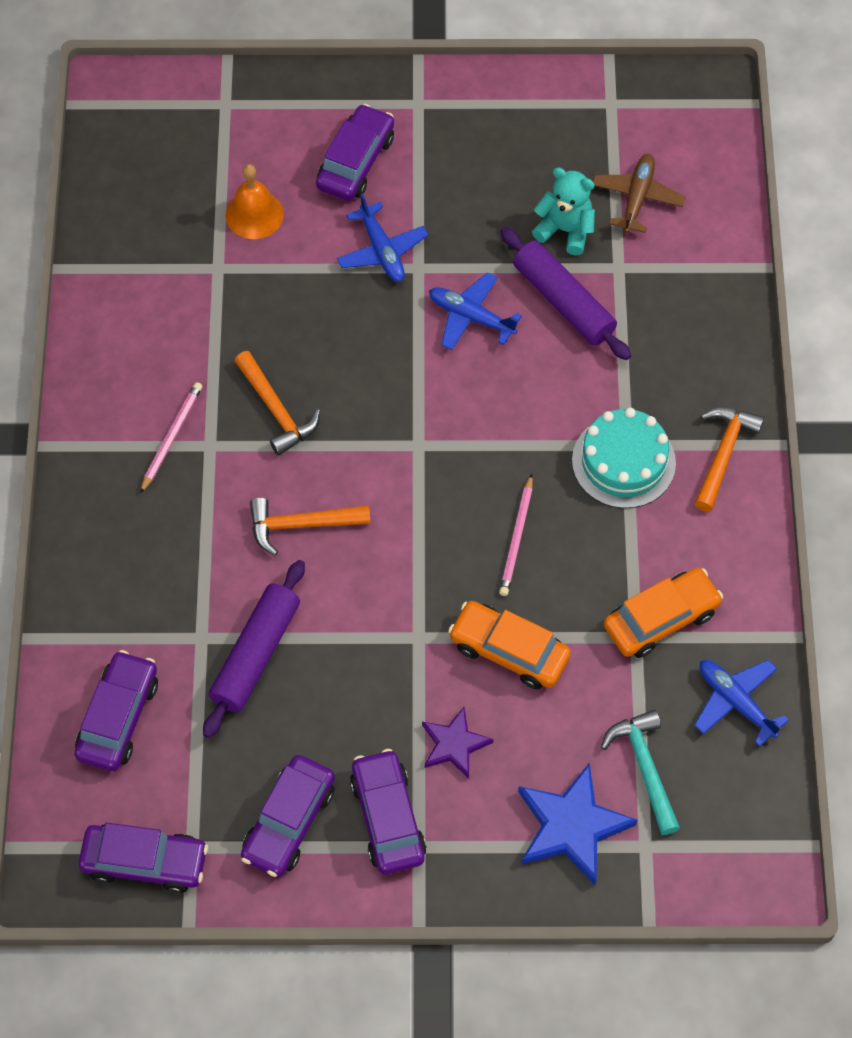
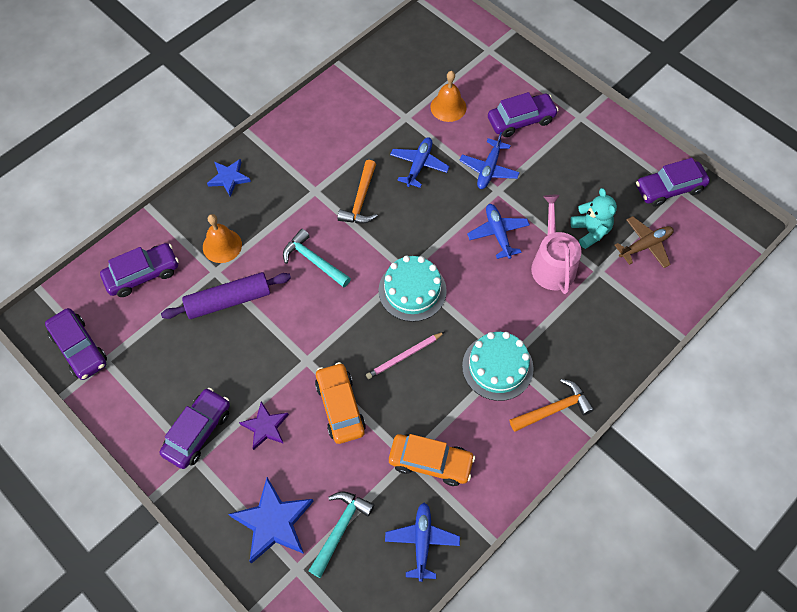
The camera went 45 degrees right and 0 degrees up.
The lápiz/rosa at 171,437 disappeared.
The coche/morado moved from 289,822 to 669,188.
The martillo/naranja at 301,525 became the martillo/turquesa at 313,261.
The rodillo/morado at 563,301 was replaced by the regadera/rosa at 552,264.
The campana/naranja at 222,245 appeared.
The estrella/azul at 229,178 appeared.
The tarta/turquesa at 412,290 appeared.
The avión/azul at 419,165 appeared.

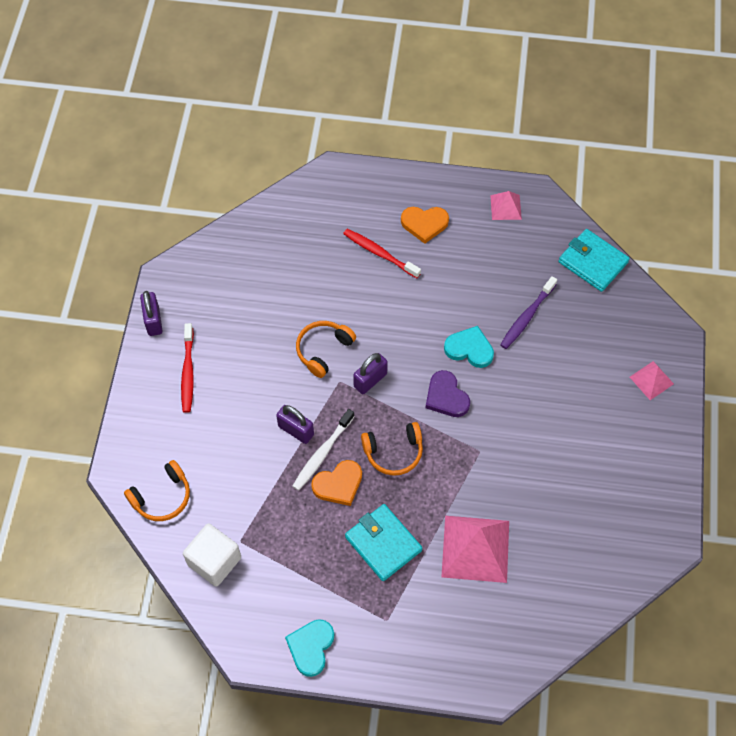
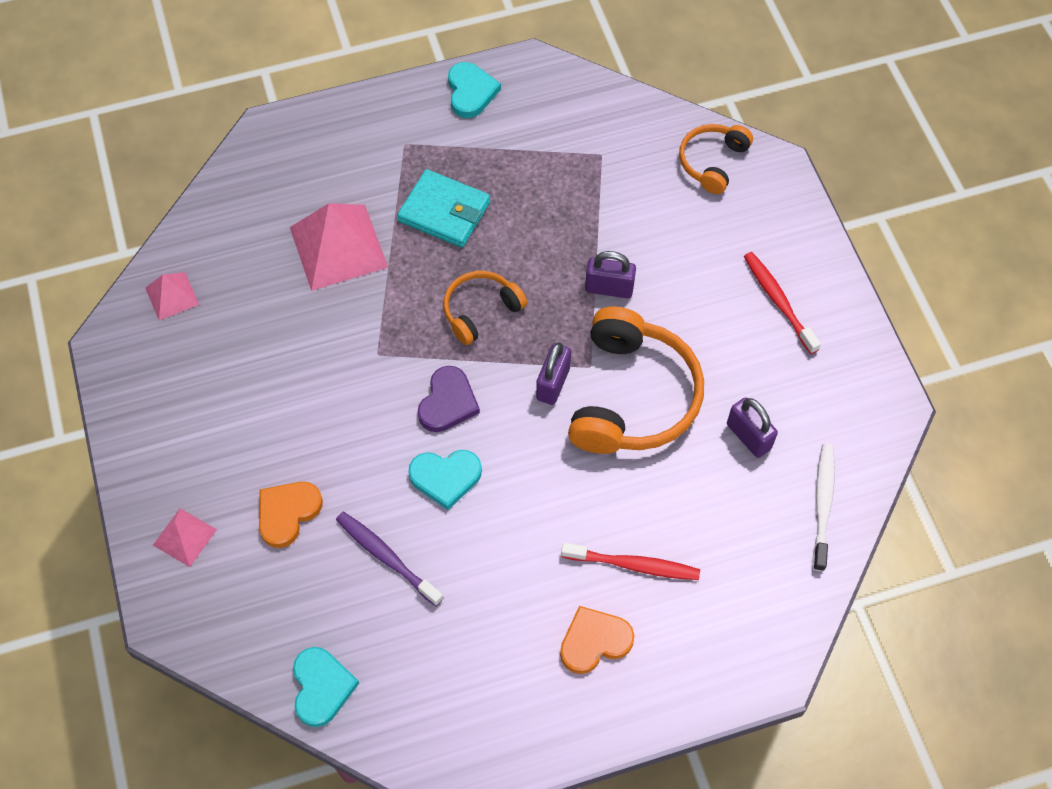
The camera went 155 degrees right and 0 degrees up.
The candado/morado moved from 153,321 to 748,436.
The cubo/blanco at 214,561 disappeared.
The cepillo de dientes/blanco moved from 322,453 to 822,504.
The auriculares/naranja at 323,350 changed to 1.81 times the size.
The corazón/naranja moved from 338,484 to 287,513.
The corazón/morado at 446,396 turned 75 degrees clockwise.
The pirámide/rosa moved from 506,207 to 172,296.
The cepillo de dientes/morado at 527,317 turned 60 degrees counterclockwise.
The cartera/turquesa at 592,262 was replaced by the corazón/turquesa at 321,687.

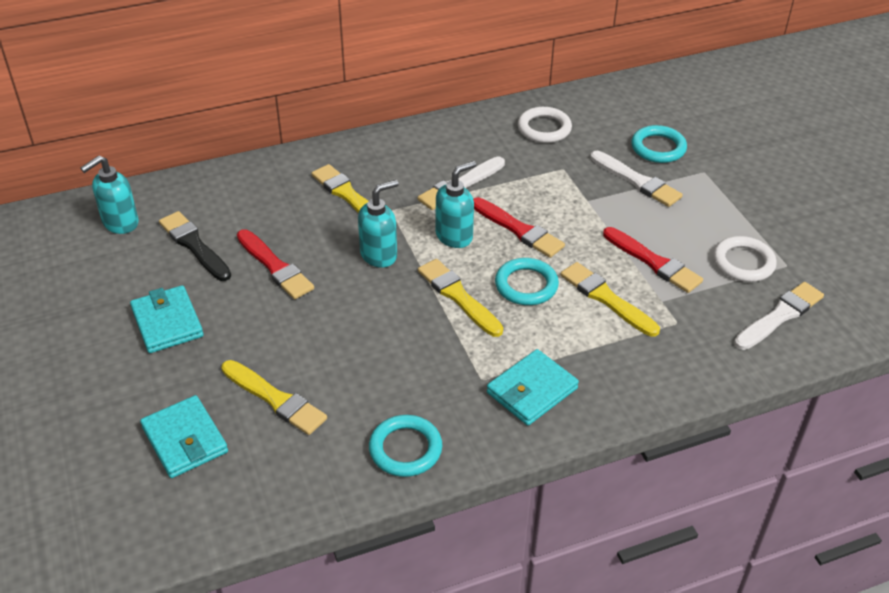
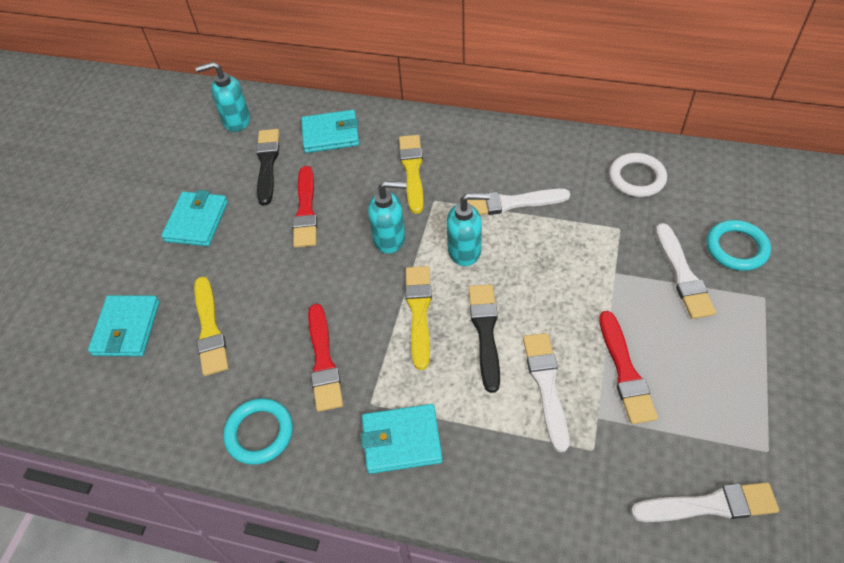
The camera went 40 degrees right and 10 degrees up.
The pincel/rojo moved from 519,230 to 323,361.
The anillo/turquesa at 526,285 was replaced by the pincel/negro at 485,332.
The pincel/amarillo at 606,298 became the pincel/blanco at 546,385.
The anillo/blanco at 743,263 disappeared.
The cartera/turquesa at 331,134 appeared.

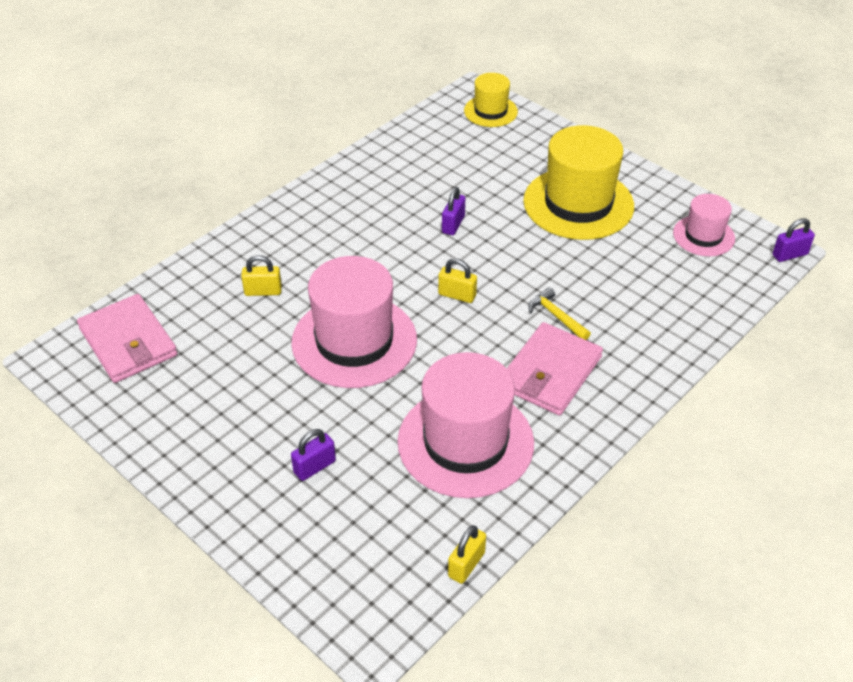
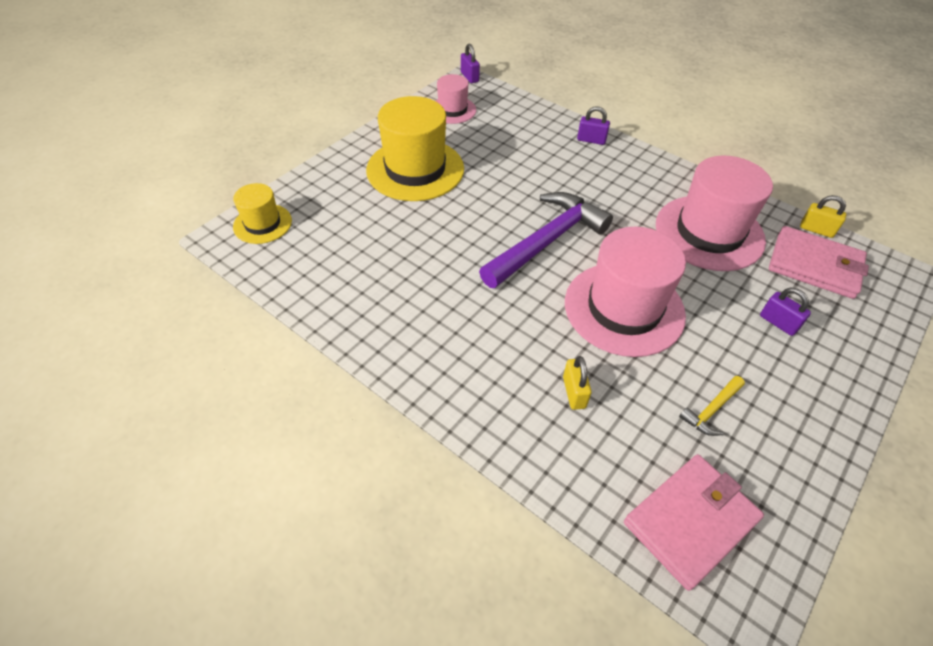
The camera went 95 degrees left and 5 degrees up.
The candado/amarillo at 457,295 was replaced by the martillo/morado at 547,241.
The candado/morado moved from 453,224 to 591,140.
The cartera/rosa moved from 550,372 to 814,265.
The martillo/amarillo moved from 556,316 to 711,410.

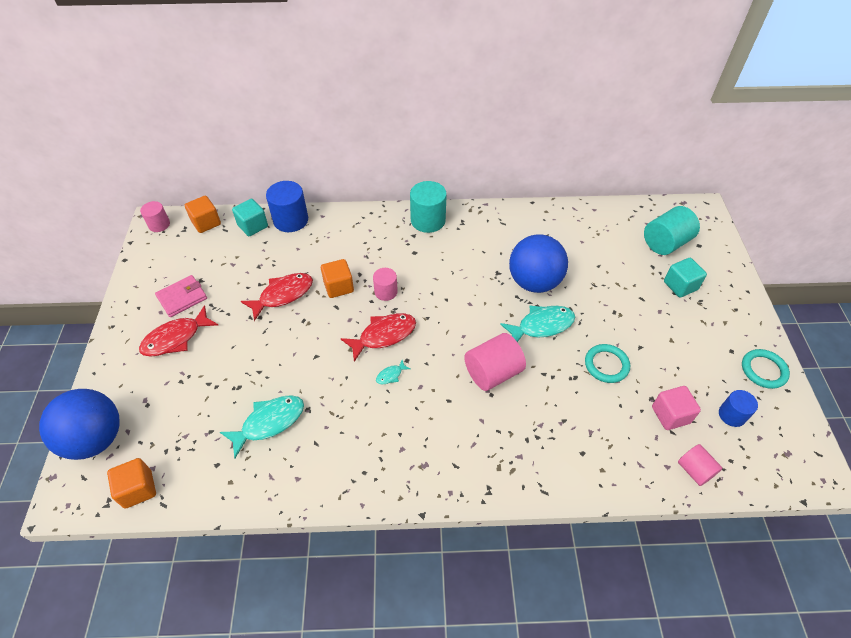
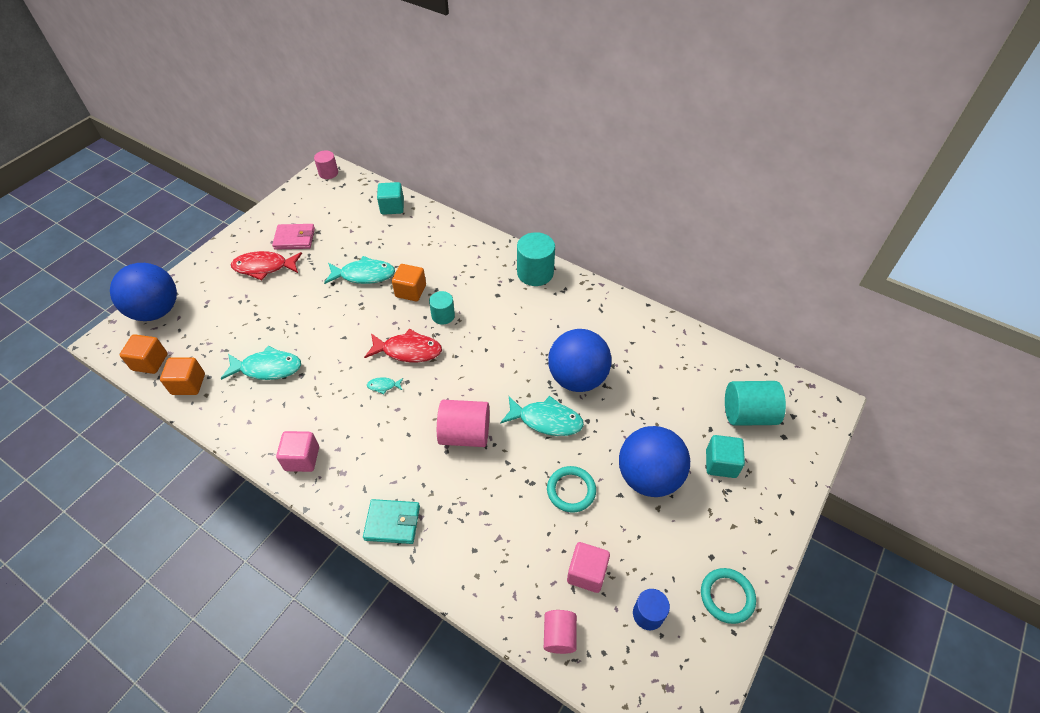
The camera went 35 degrees right and 0 degrees up.
The cubo/naranja moved from 206,223 to 188,384.
The pez/rojo at 283,295 became the pez/turquesa at 364,275.
The cilindro/azul at 291,220 disappeared.
The cilindro/rosa at 386,292 became the cilindro/turquesa at 443,315.
The cubo/rosa at 302,458 appeared.
The cartera/turquesa at 392,523 appeared.
The pelota/azul at 648,477 appeared.

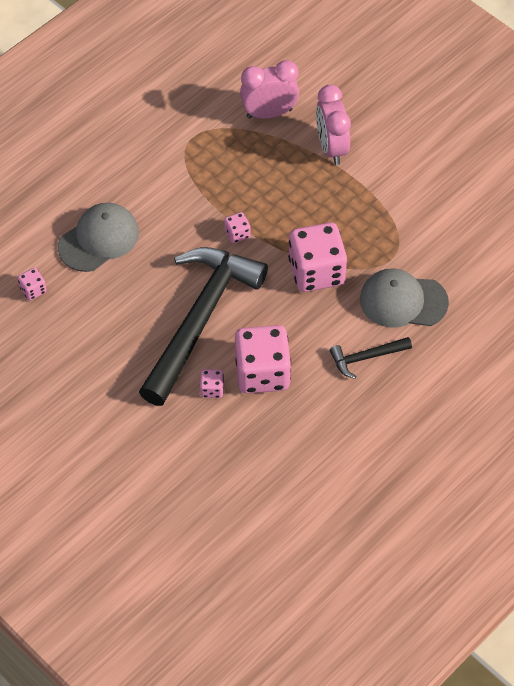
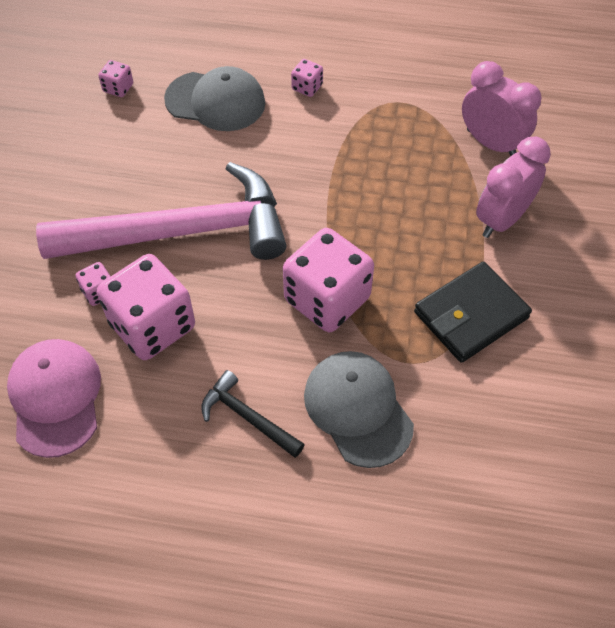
The camera went 55 degrees right and 0 degrees up.
The martillo/negro at 199,320 became the martillo/rosa at 181,232.
The dado/rosa moved from 237,234 to 307,87.
The gorra/rosa at 55,398 appeared.
The cartera/negro at 471,315 appeared.

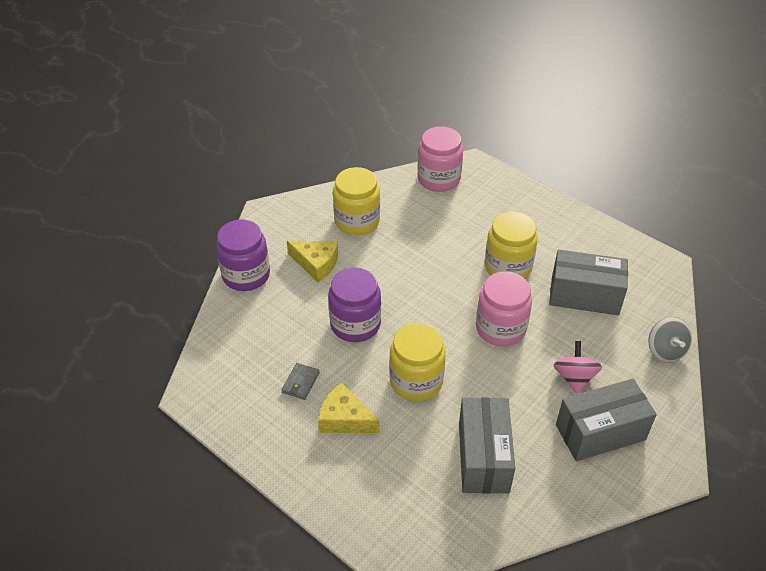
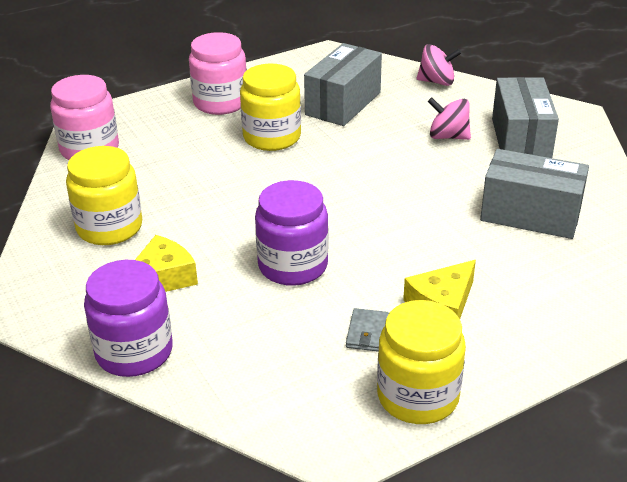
The camera went 70 degrees left and 10 degrees down.
The cartera/gris at 300,383 turned 60 degrees clockwise.
The tarro/amarillo moved from 416,381 to 418,396.
The tarro/rosa moved from 500,328 to 220,102.
The peonza/gris at 665,351 became the peonza/rosa at 437,82.

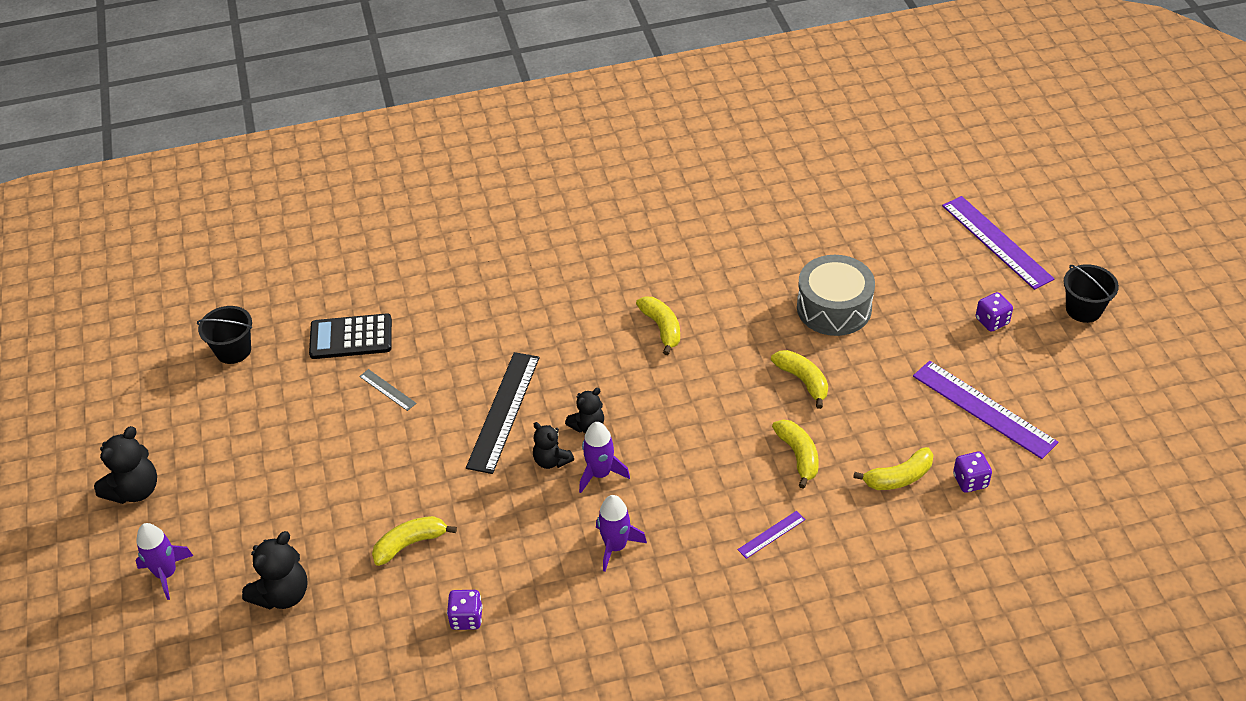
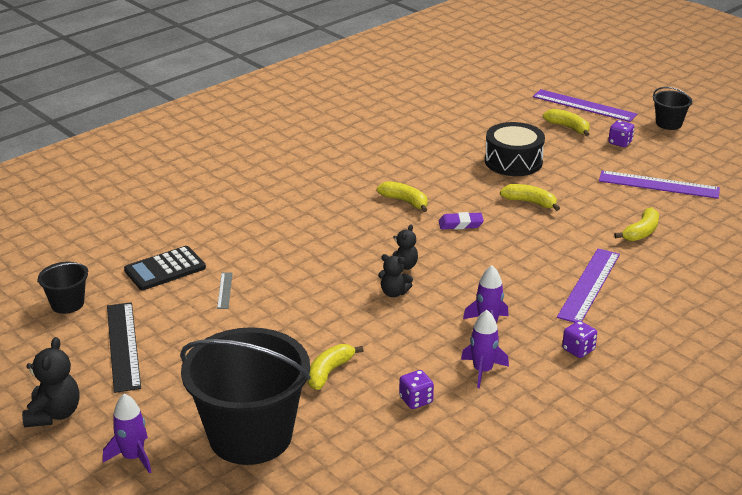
The camera went 30 degrees left and 15 degrees down.
The osito/negro at 282,594 was replaced by the balde/negro at 250,436.
The regla/gris at 387,390 turned 75 degrees clockwise.
The regla/negro moved from 503,411 to 123,346.
The cohete/morado moved from 600,474 to 483,370.
The regla/morado at 771,534 changed to 2.16 times the size.
The plátano/amarillo moved from 798,456 to 568,127.
The tambor/gris at 834,308 became the tambor/negro at 513,161.
The dado/morado moved from 970,481 to 578,350.
The goma de borrar/morado at 460,224 appeared.

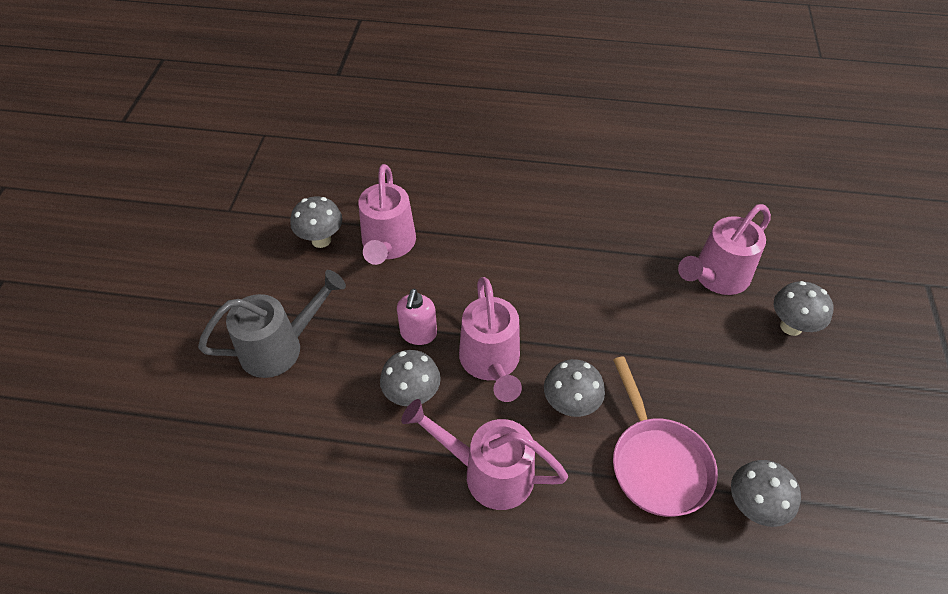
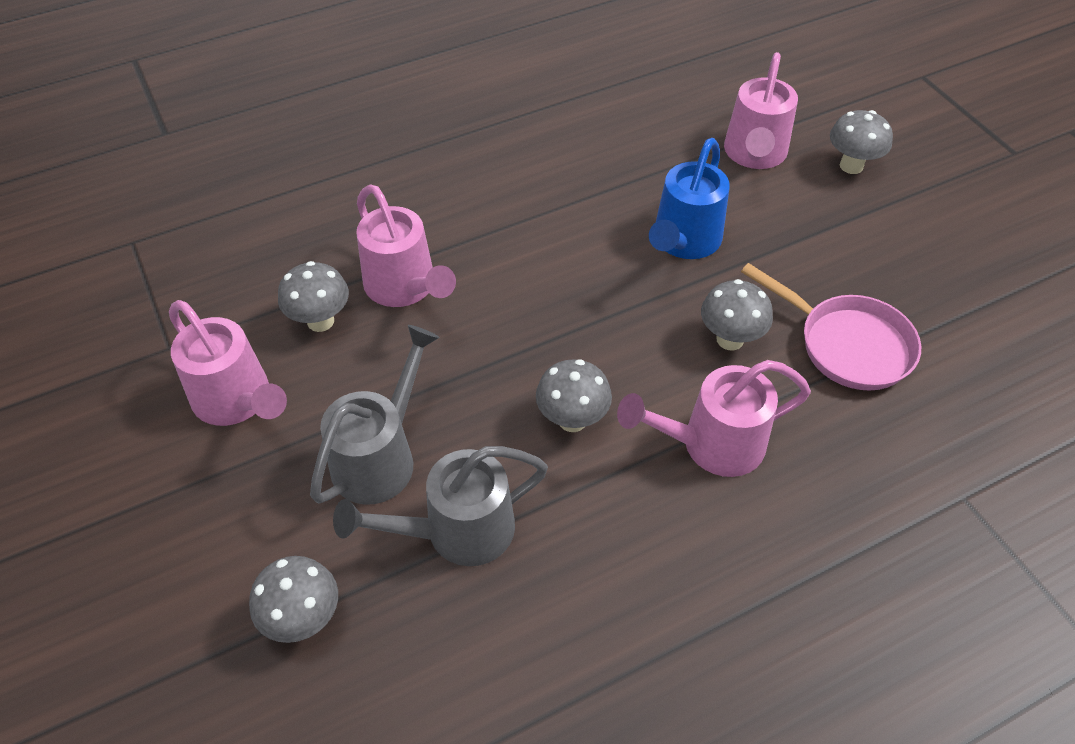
The camera went 35 degrees left and 0 degrees up.
The dispensador de jabón/rosa at 418,334 disappeared.
The regadera/rosa moved from 491,363 to 238,401.
The seta/gris moved from 753,507 to 304,619.
The regadera/gris at 456,532 appeared.
The regadera/azul at 683,242 appeared.

